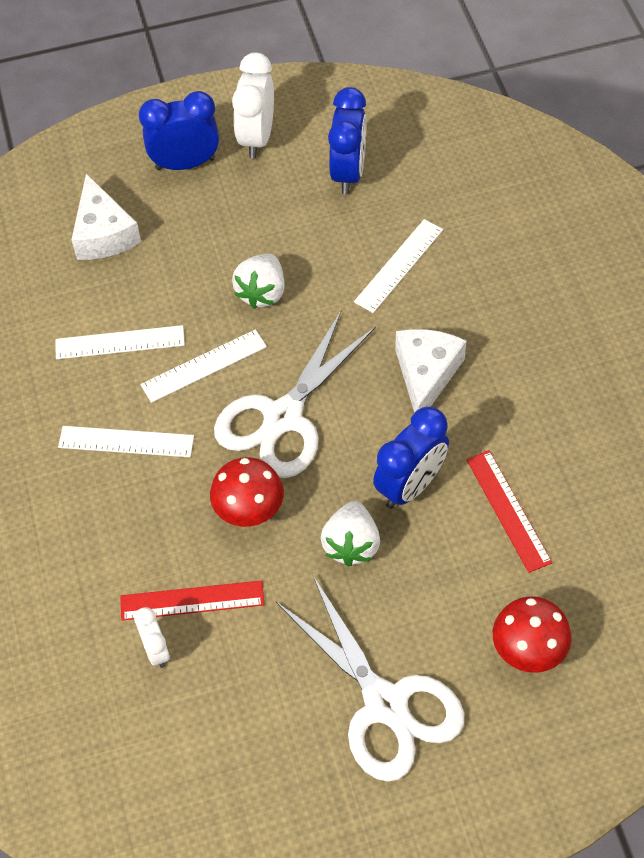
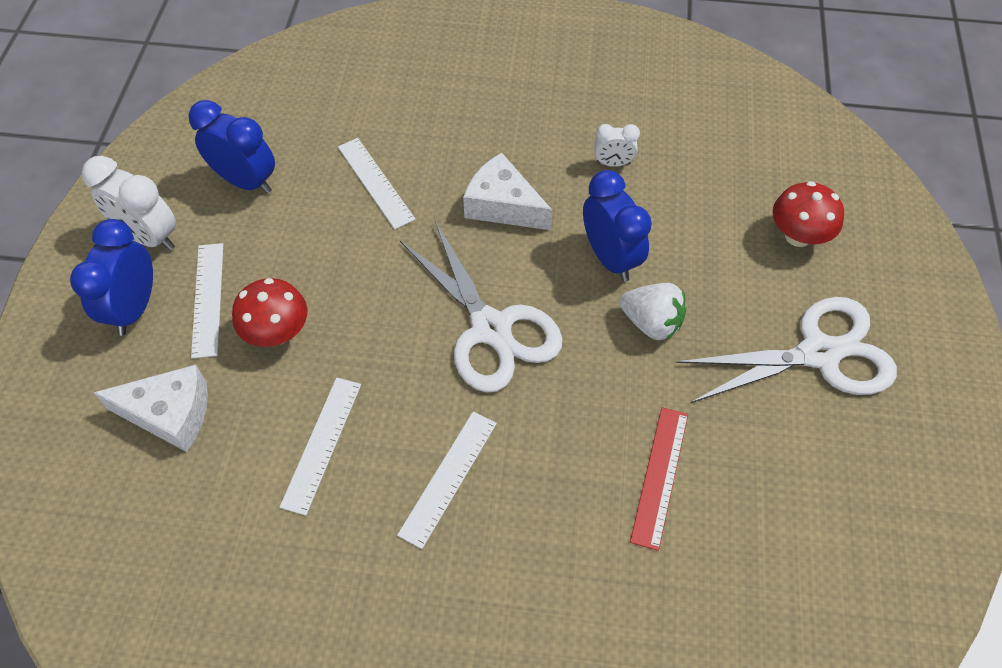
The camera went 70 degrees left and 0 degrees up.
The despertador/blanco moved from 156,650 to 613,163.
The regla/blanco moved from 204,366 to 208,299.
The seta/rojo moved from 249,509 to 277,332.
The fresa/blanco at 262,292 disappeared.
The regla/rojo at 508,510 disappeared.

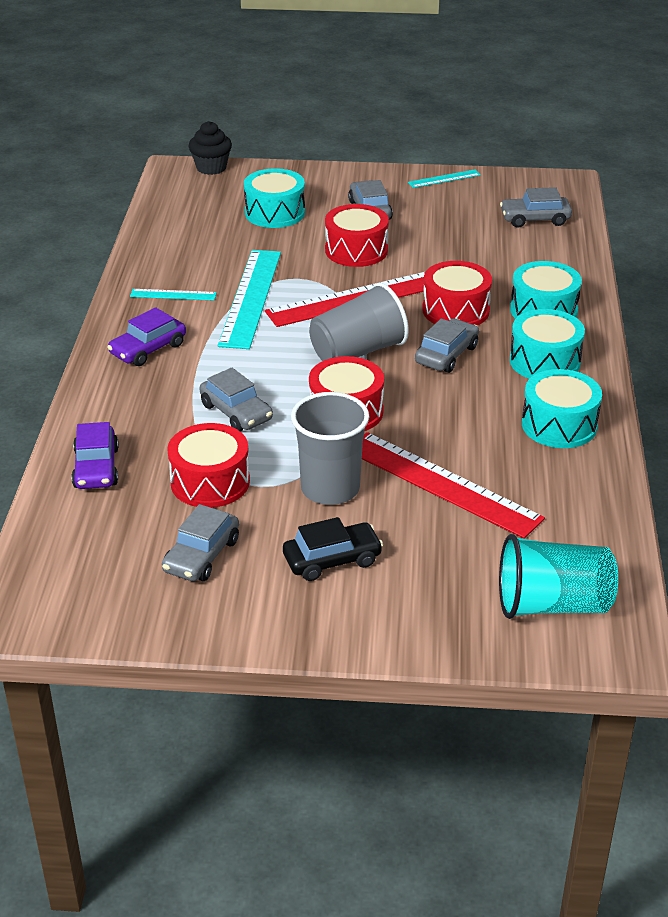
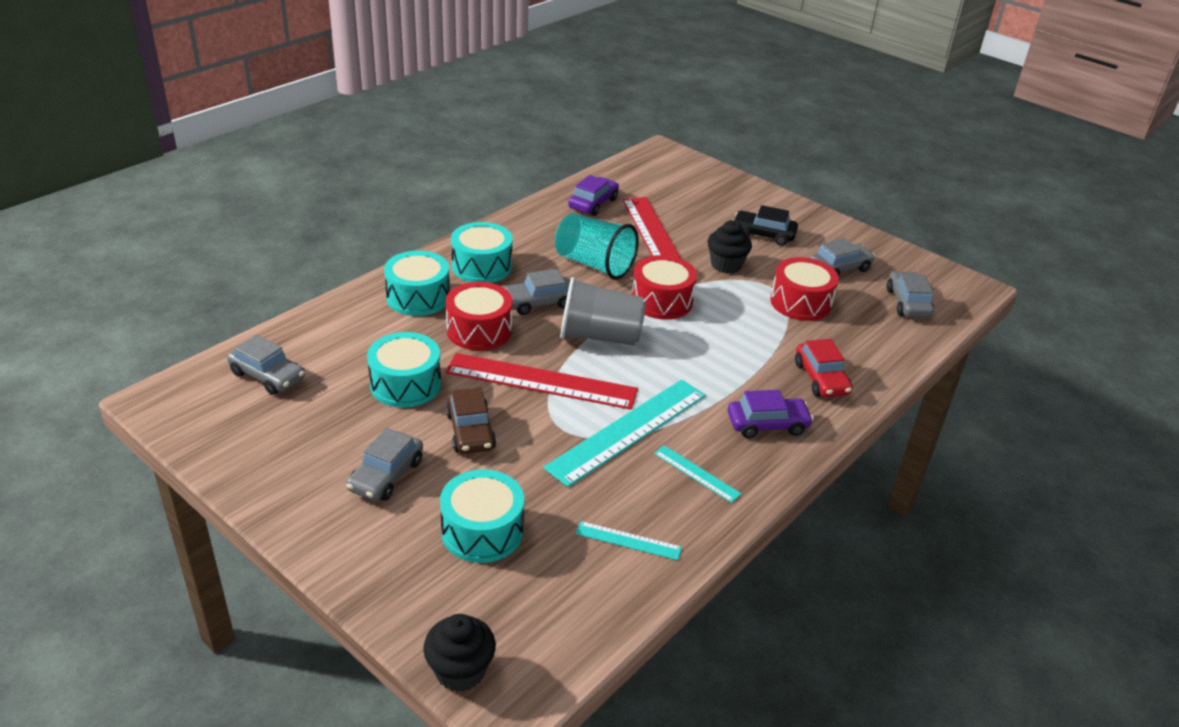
The camera went 145 degrees left and 0 degrees up.
The coche/morado moved from 96,468 to 593,203.
The coche/gris moved from 236,412 to 907,303.
The vaso/gris at 330,489 was replaced by the magdalena/negro at 726,265.
The tambor/rojo at 356,250 was replaced by the coche/marrón at 470,431.
The regla/turquesa moved from 444,179 to 628,541.
The vaso/turquesa moved from 552,604 to 594,264.
The tambor/turquesa moved from 559,425 to 405,384.
The coche/rojo at 821,378 appeared.

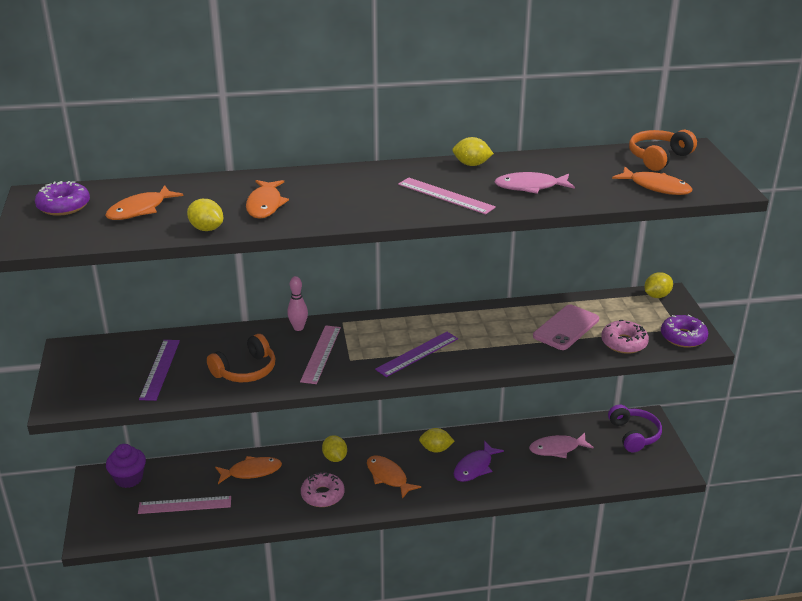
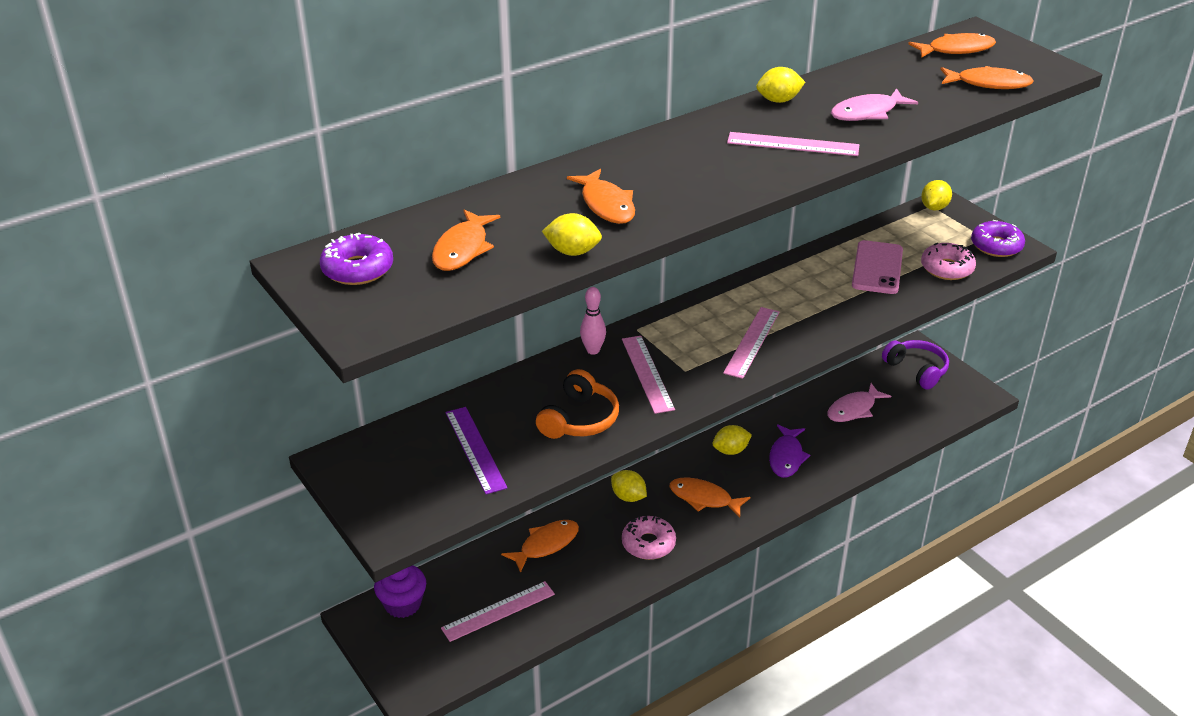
The camera went 25 degrees left and 5 degrees up.
The regla/morado at 417,354 became the regla/rosa at 751,342.
The auriculares/naranja at 658,158 was replaced by the pez/naranja at 956,50.

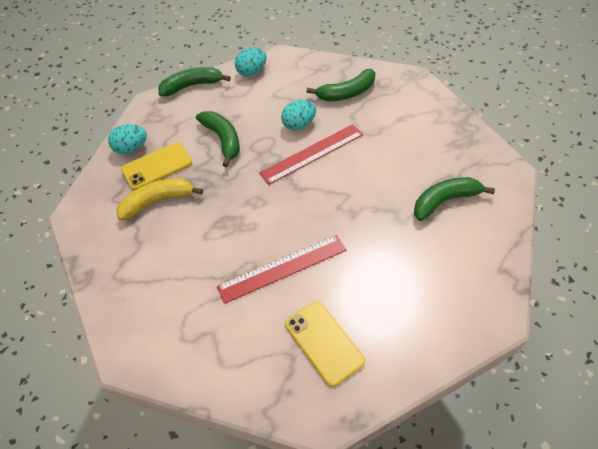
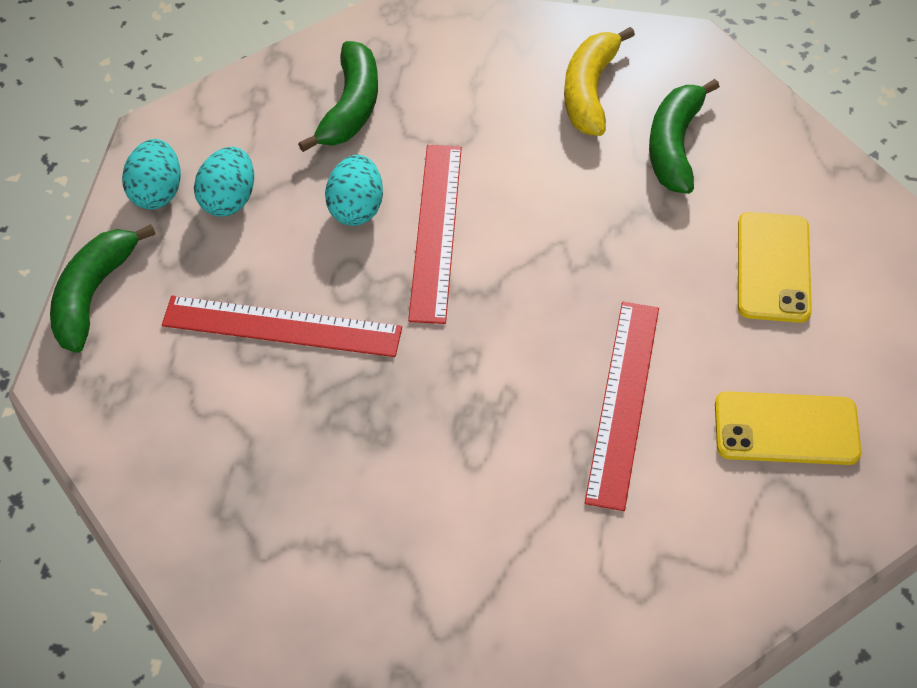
The camera went 55 degrees left and 0 degrees up.
The huevo/turquesa moved from 131,148 to 228,200.
The plátano/amarillo moved from 157,201 to 590,91.
The móvil/amarillo moved from 157,166 to 773,267.
The plátano/verde at 223,140 was replaced by the regla/rojo at 282,326.

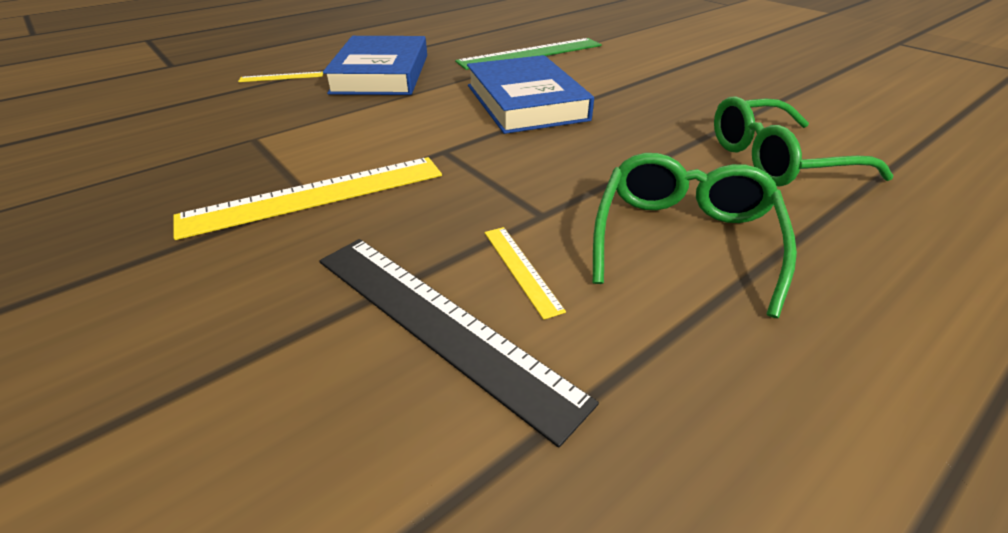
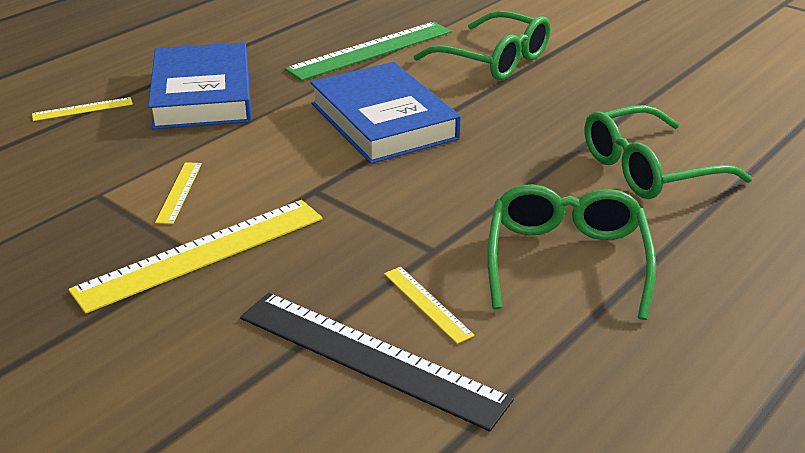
The camera went 10 degrees left and 5 degrees down.
The regla/amarillo at 179,192 appeared.
The gafas/verde at 494,60 appeared.

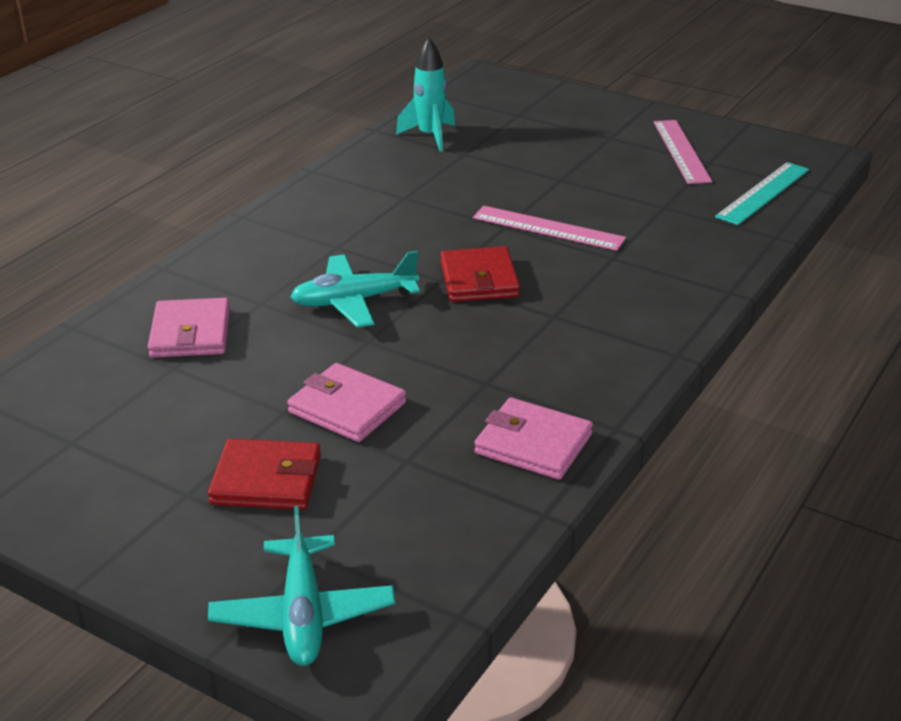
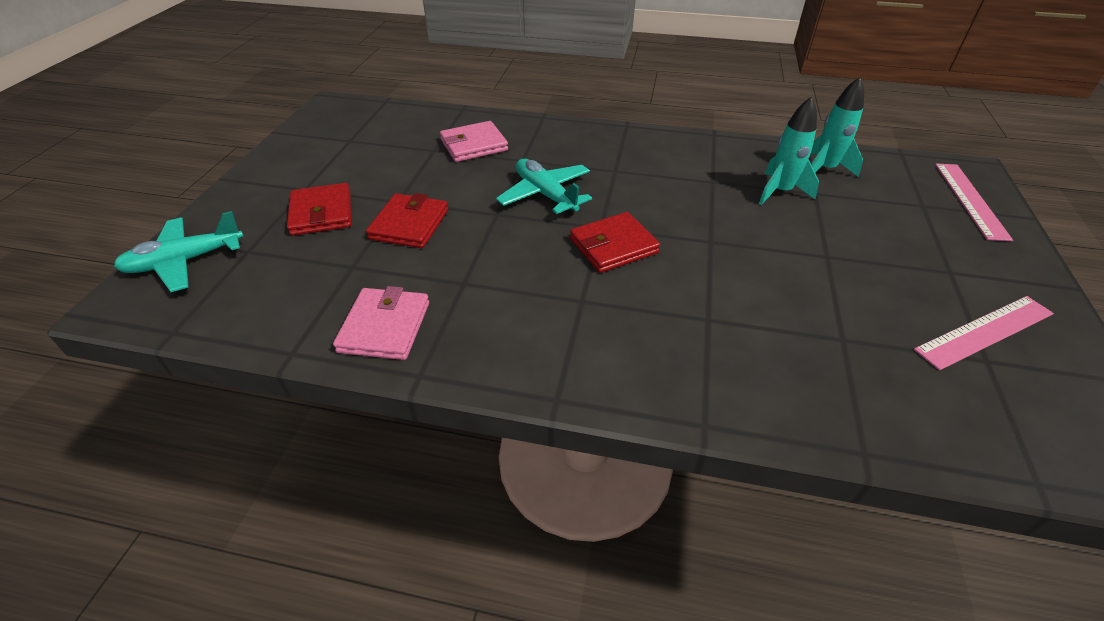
The camera went 70 degrees right and 10 degrees up.
The cartera/rosa at 347,408 became the cartera/rojo at 409,224.
The regla/rosa moved from 548,228 to 970,200.
The regla/turquesa at 763,193 disappeared.
The cohete/turquesa at 780,192 appeared.

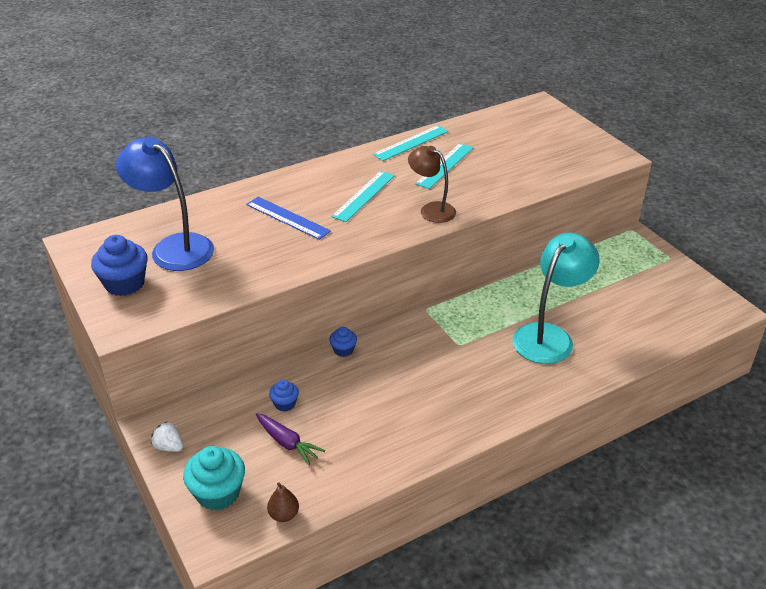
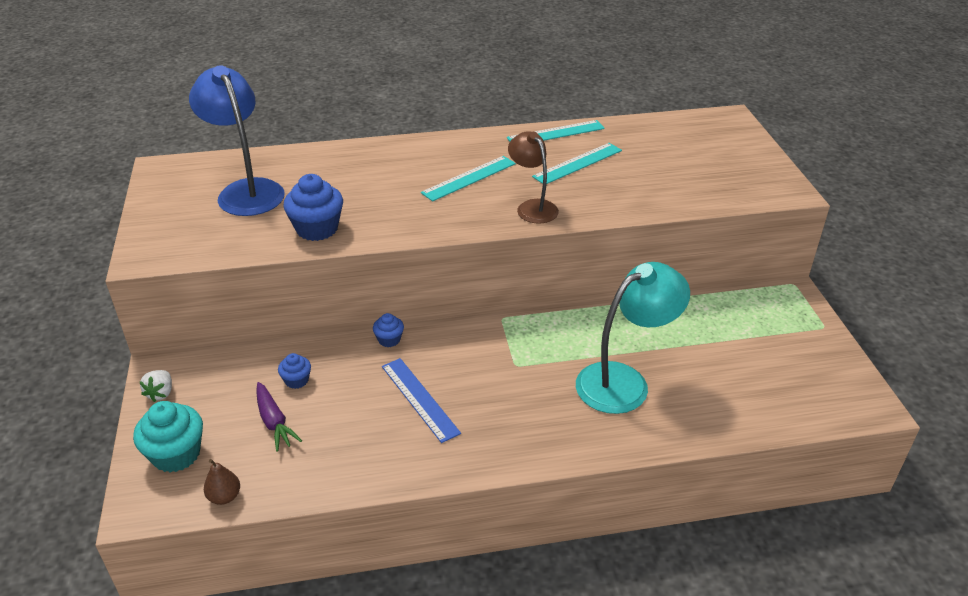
The camera went 20 degrees right and 0 degrees up.
The magdalena/azul moved from 124,284 to 317,229.
The fresa/blanco at 169,447 turned 135 degrees counterclockwise.
The regla/azul moved from 287,218 to 420,399.

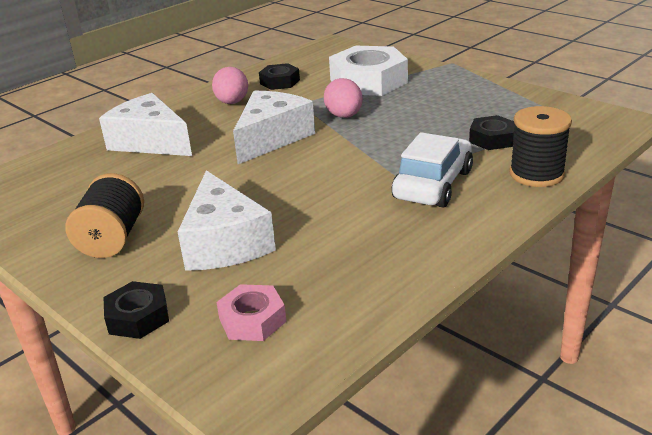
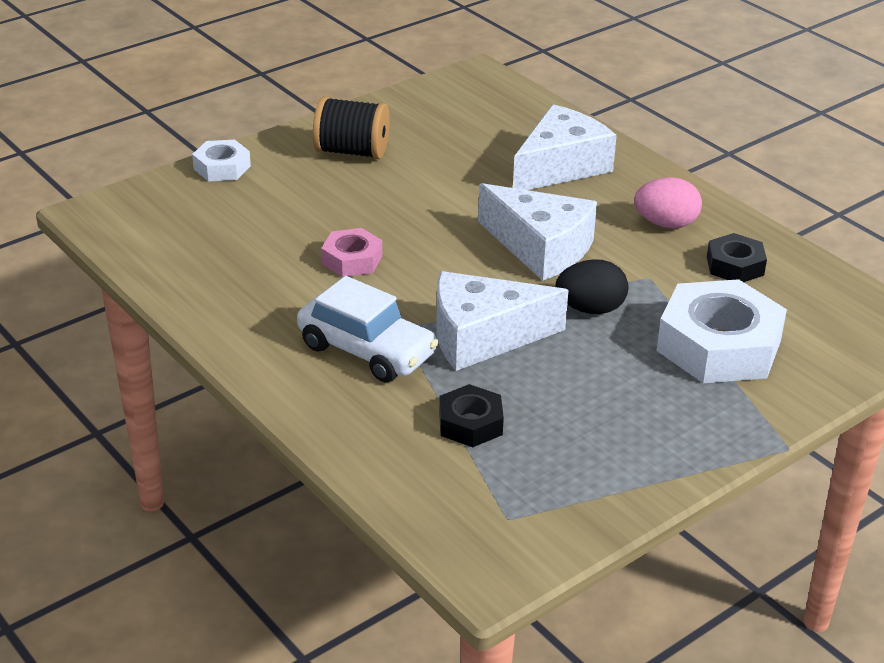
The camera went 95 degrees right and 5 degrees up.
The tuerca/negro at 138,317 became the tuerca/blanco at 222,167.
The queso/blanco moved from 224,242 to 483,337.
The tuerca/rosa moved from 252,320 to 352,260.
The huevo/rosa at 344,116 became the huevo/negro at 590,309.
The carrete/negro at 536,174 disappeared.

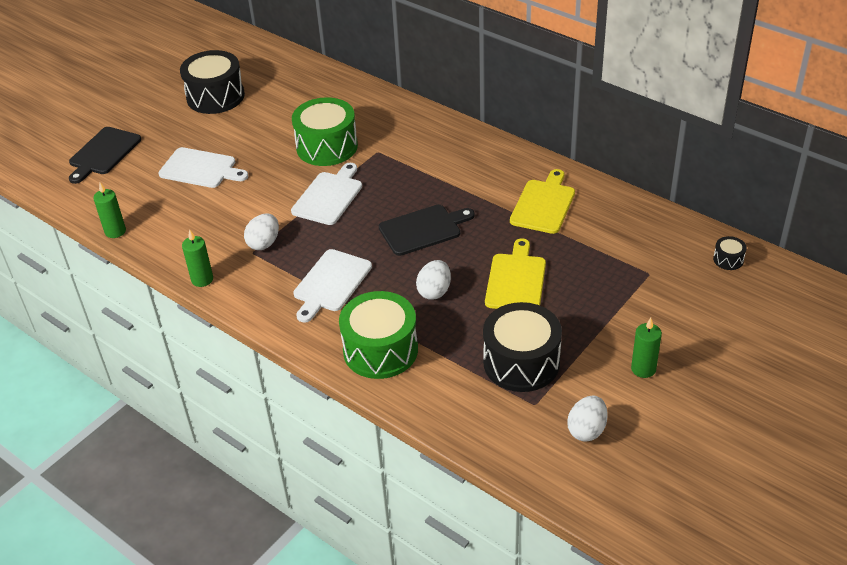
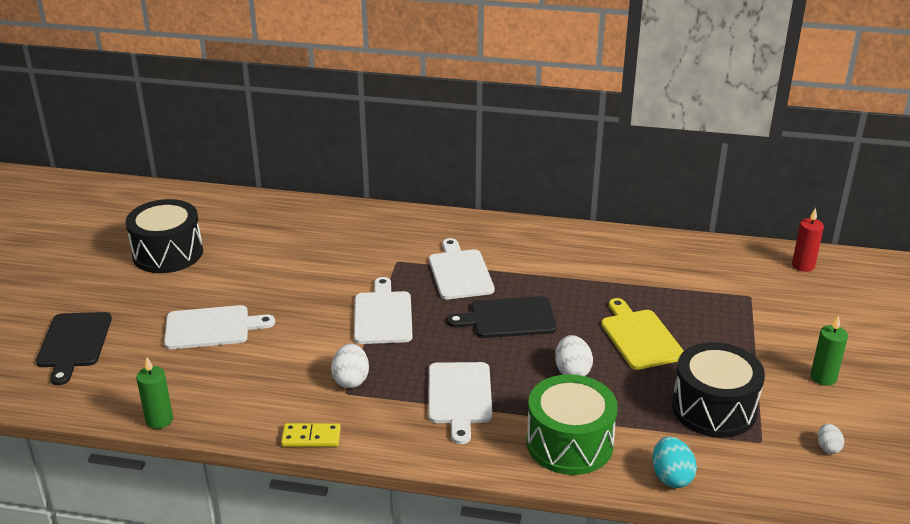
The camera went 30 degrees left and 10 degrees down.
The vela/verde at 202,279 was replaced by the ficha de dominó/amarillo at 311,437.
The tambor/verde at 327,146 disappeared.
The tabla de cortar/negro at 423,229 turned 135 degrees counterclockwise.
The tabla de cortar/amarillo at 543,204 disappeared.
The huevo/blanco at 587,430 changed to 0.62 times the size.
The tambor/negro at 728,259 was replaced by the vela/rojo at 803,265.
The tabla de cortar/blanco at 460,272 appeared.
The huevo/turquesa at 671,477 appeared.

